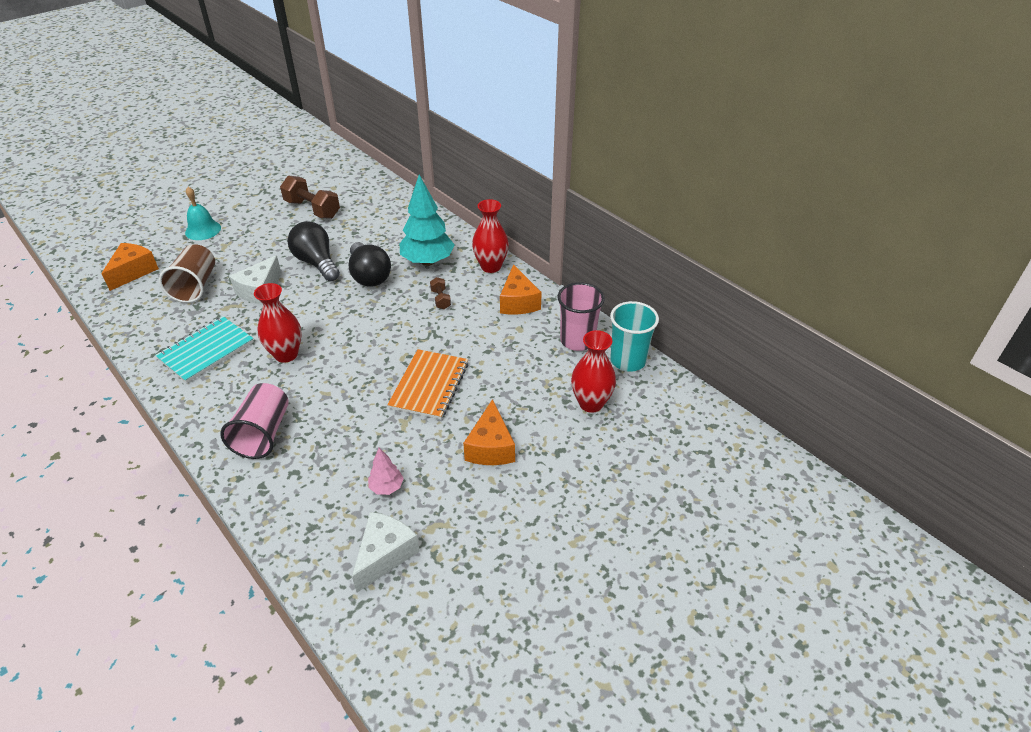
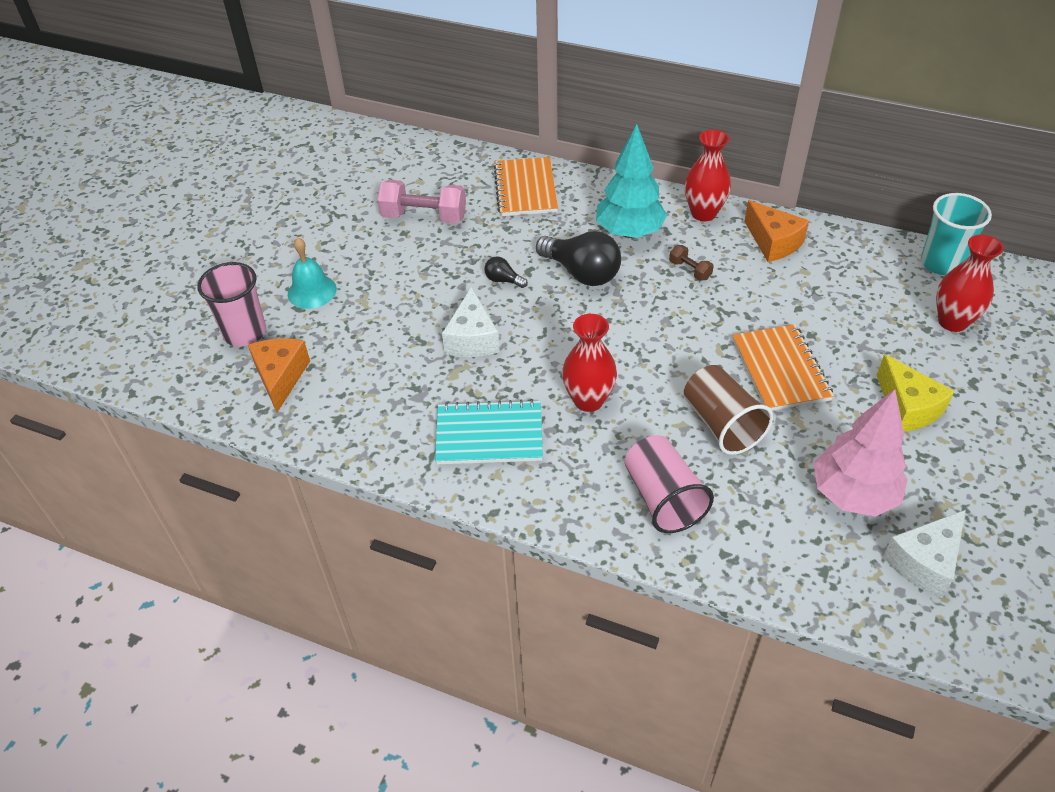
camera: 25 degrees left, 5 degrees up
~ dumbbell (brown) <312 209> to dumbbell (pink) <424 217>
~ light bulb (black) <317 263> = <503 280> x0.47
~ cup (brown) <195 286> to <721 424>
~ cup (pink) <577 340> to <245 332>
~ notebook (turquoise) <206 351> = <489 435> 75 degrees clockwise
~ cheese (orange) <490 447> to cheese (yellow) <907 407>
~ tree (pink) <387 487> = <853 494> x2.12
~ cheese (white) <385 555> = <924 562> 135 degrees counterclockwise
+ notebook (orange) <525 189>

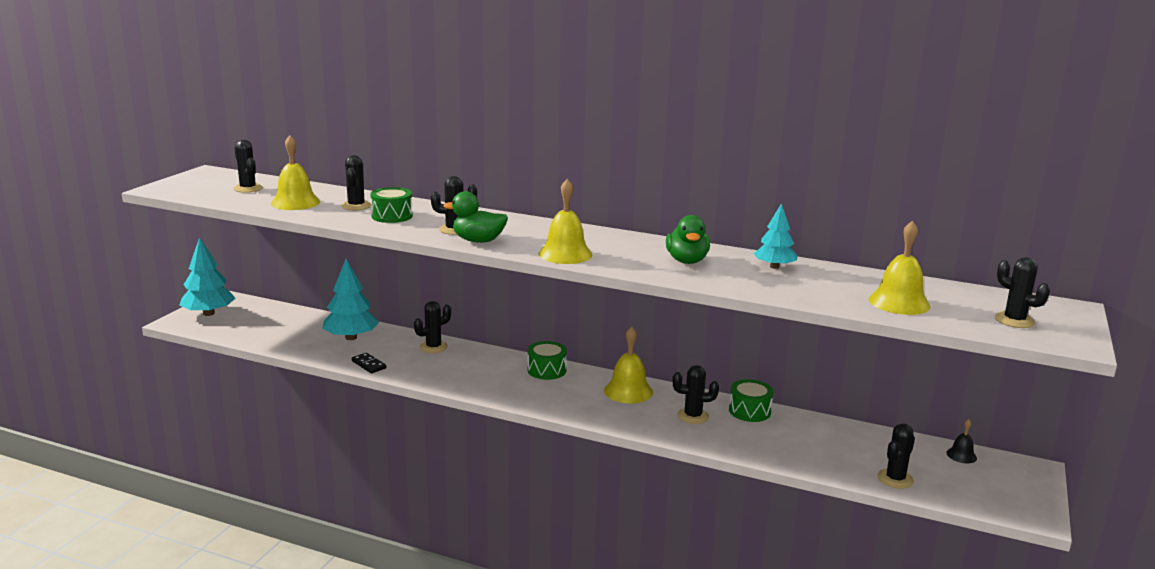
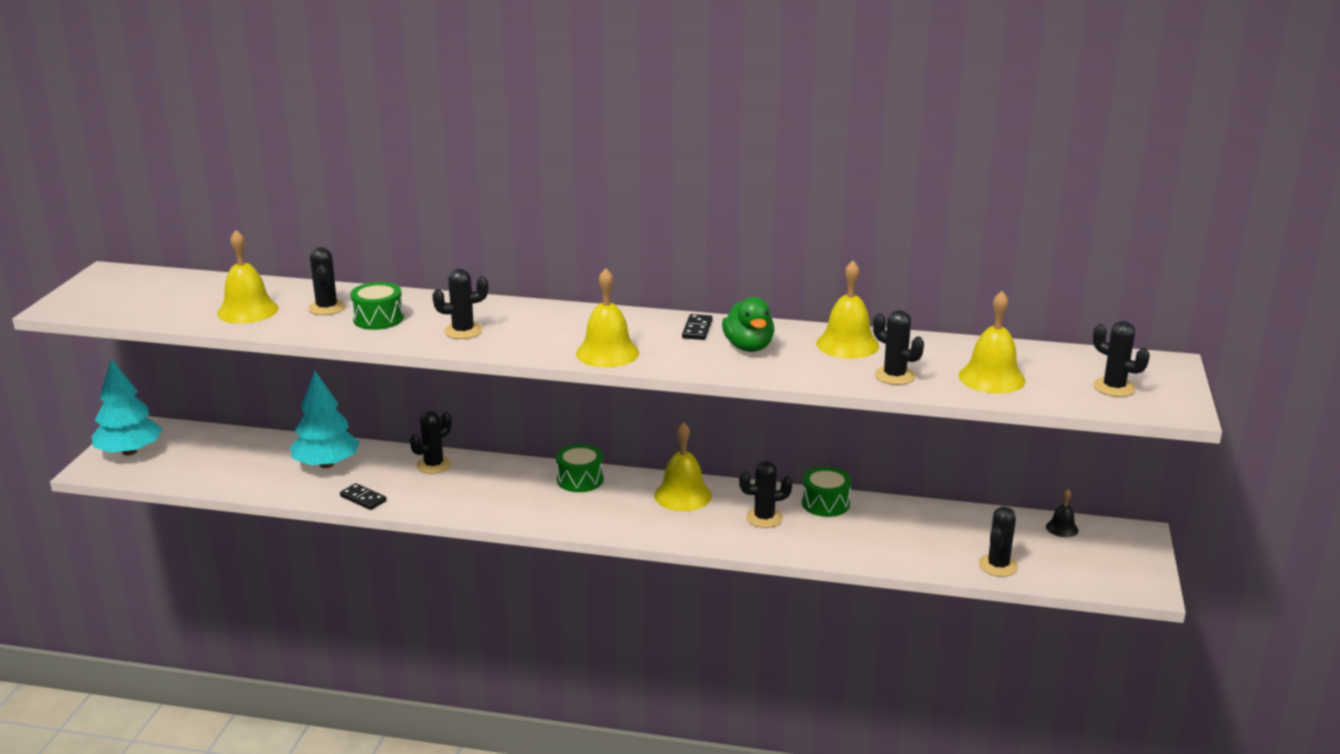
camera: 10 degrees left, 5 degrees up
~ cactus (black) <248 188> to <894 376>
- duck (green) <478 241>
~ tree (turquoise) <774 267> to bell (yellow) <847 344>
+ domino (black) <697 329>

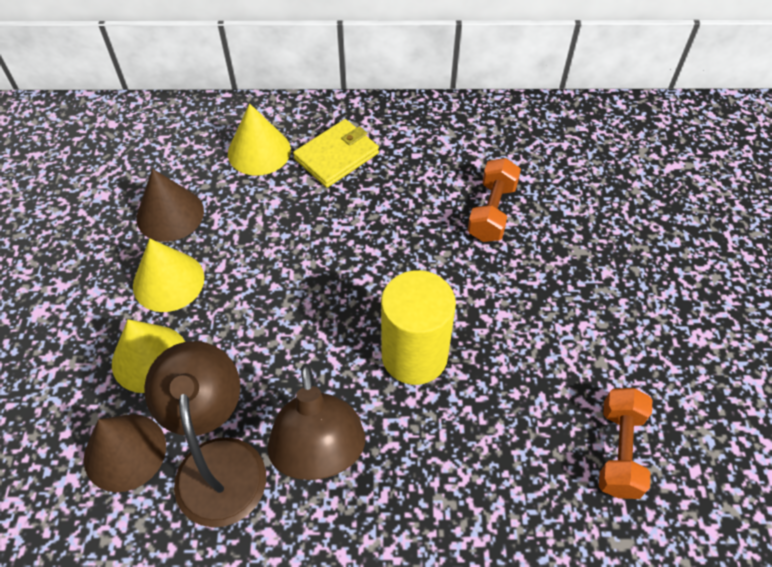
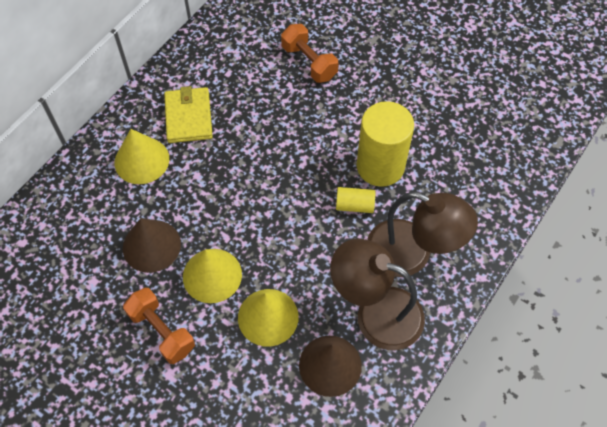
camera: 55 degrees left, 5 degrees up
~ dumbbell (orange) <619 451> to <161 331>
+ cylinder (yellow) <354 205>

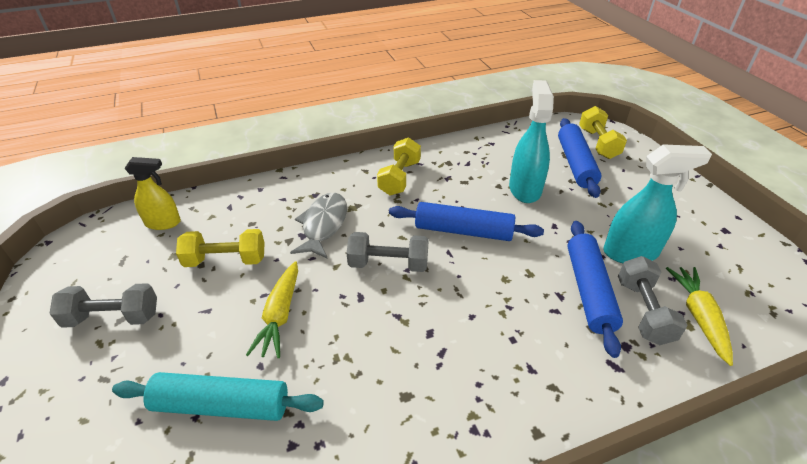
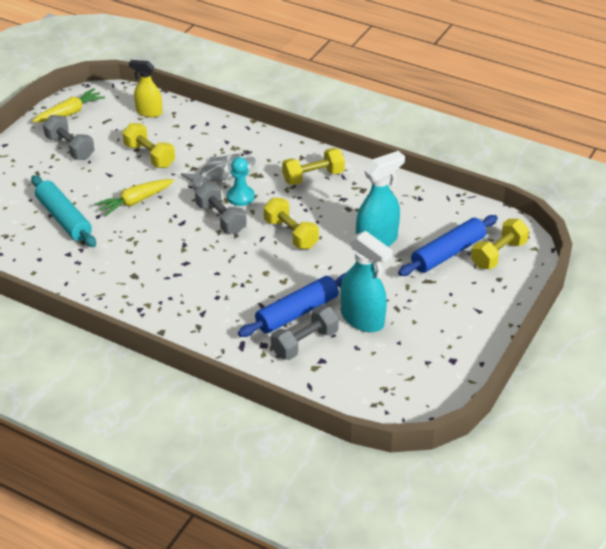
camera: 50 degrees right, 0 degrees up
~ spray bottle (yellow) <163 223> = <149 112> 150 degrees clockwise
~ rolling pin (blue) <463 231> to dumbbell (yellow) <291 234>
~ carrot (yellow) <699 317> to <70 113>
+ pawn (turquoise) <240 197>

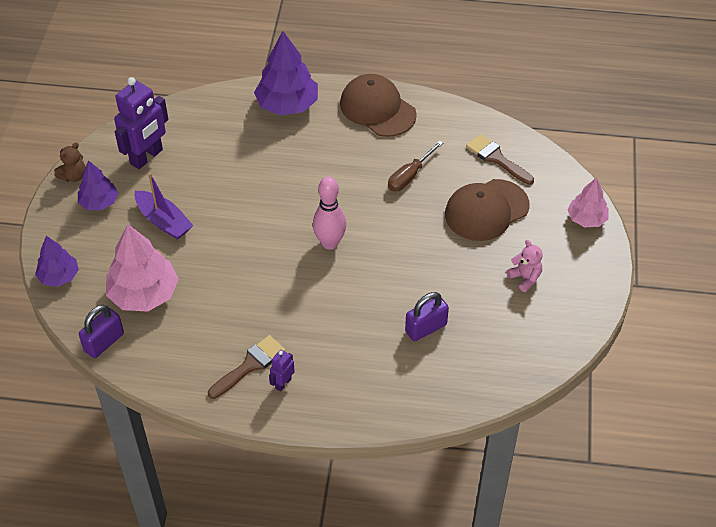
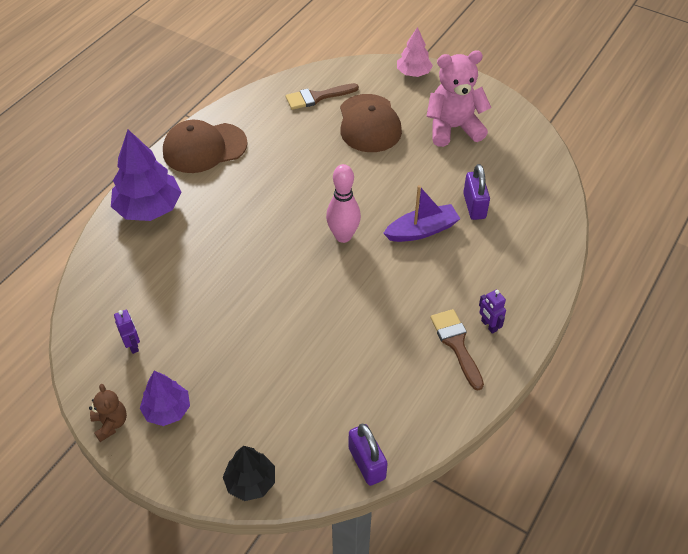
camera: 65 degrees left, 0 degrees up
~ robot (purple) <147 157> = <133 345> x0.47
- screwdriver (brown) <409 176>
~ boat (purple) <164 221> to <422 230>
- tree (pink) <144 294>
~ tree (purple) <59 276> to tree (black) <250 481>
~ teddy bear (pink) <525 278> = <453 128> x2.01

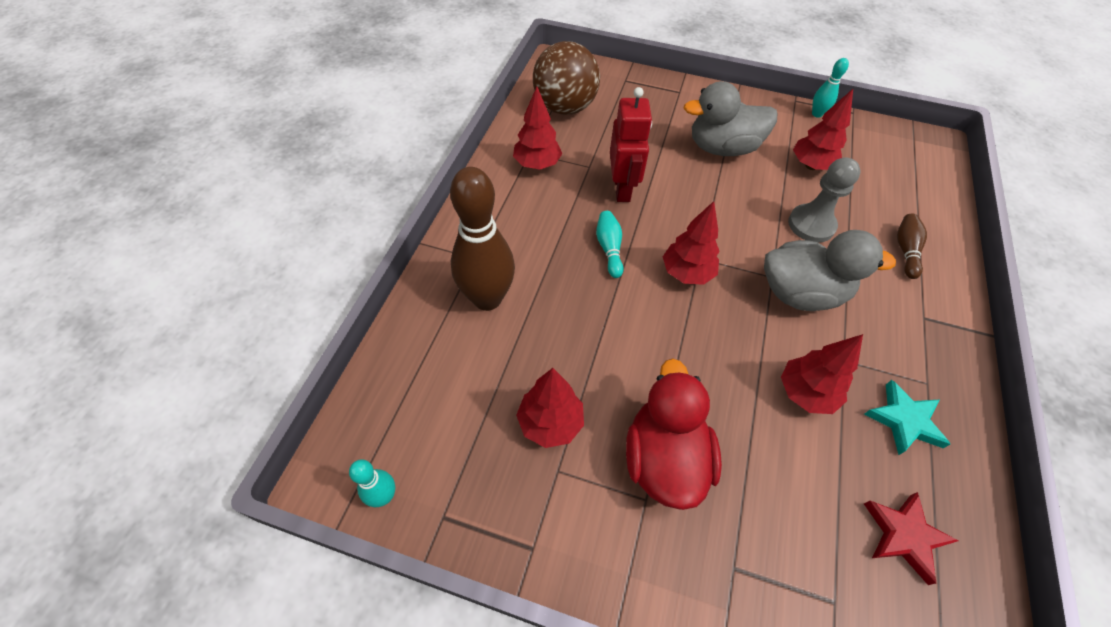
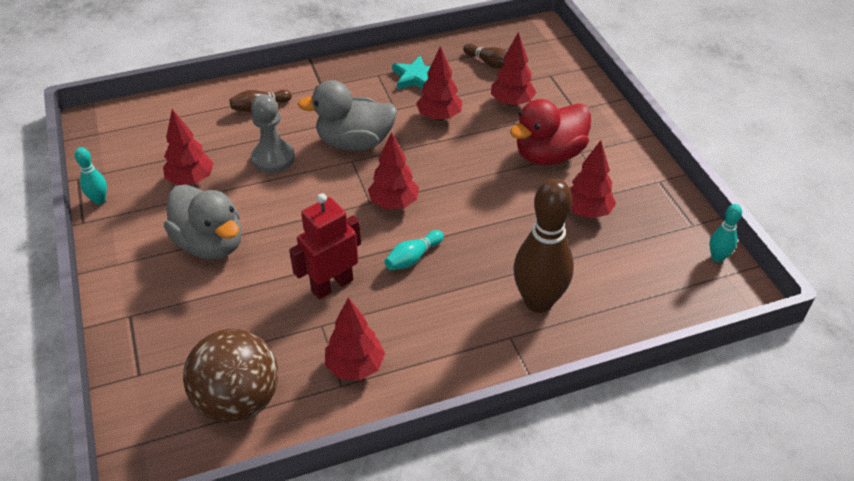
camera: 125 degrees left, 10 degrees down
~ duck (grey) <800 293> = <355 142> 60 degrees counterclockwise
~ star (red) <904 536> to bowling pin (brown) <489 63>
+ tree (red) <512 103>

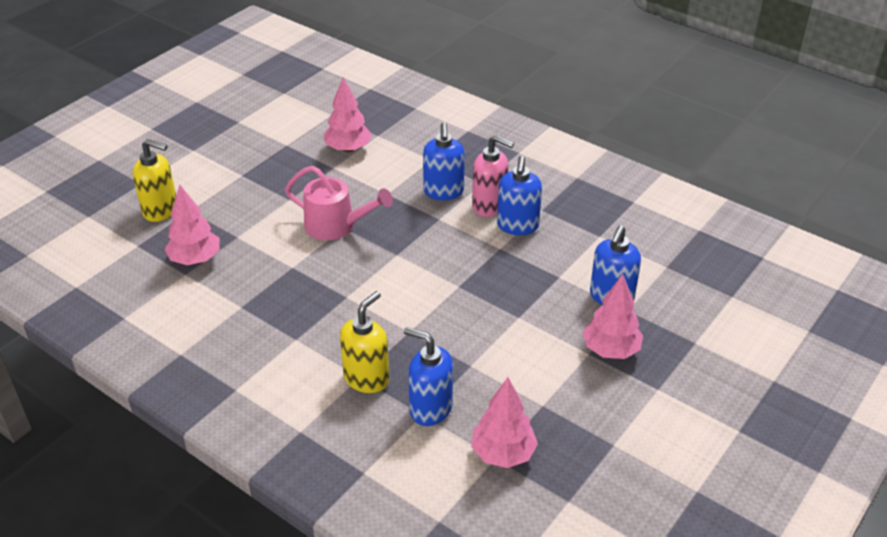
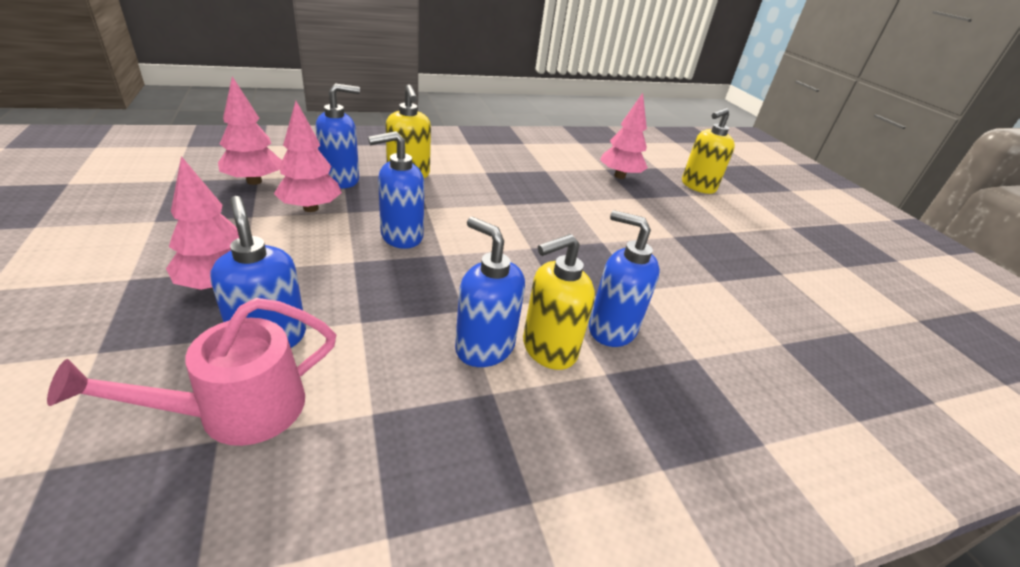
camera: 120 degrees right, 5 degrees down
~ tree (pink) <348 149> to <310 208>
~ soap dispenser (pink) <489 206> to soap dispenser (yellow) <548 349>
~ watering can (pink) <336 226> to <238 410>
+ soap dispenser (blue) <401 236>

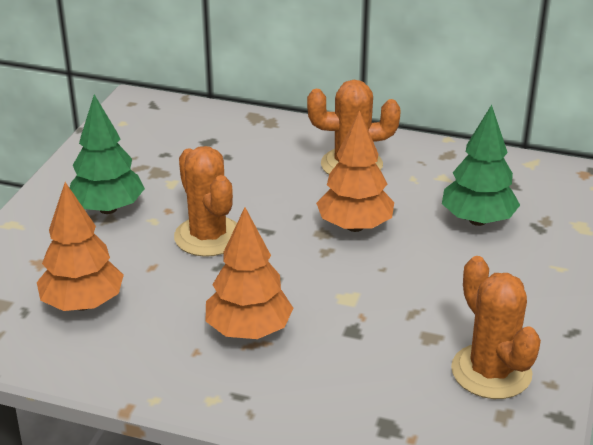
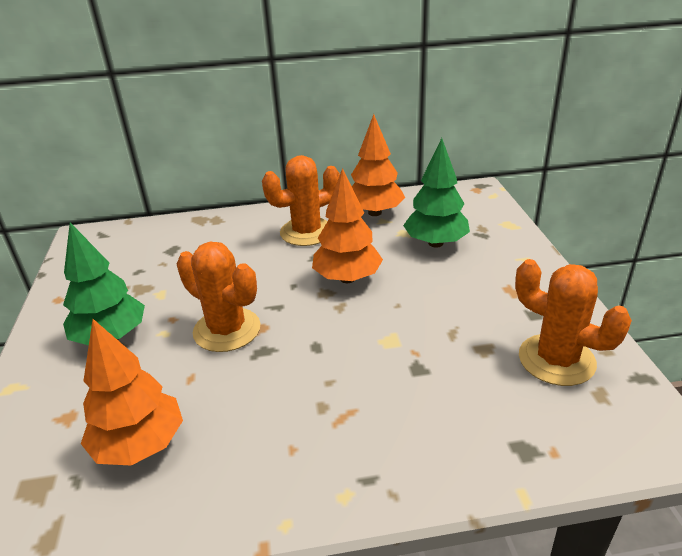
camera: 25 degrees left, 0 degrees up
~ tree (orange) <249 331> to <375 212>

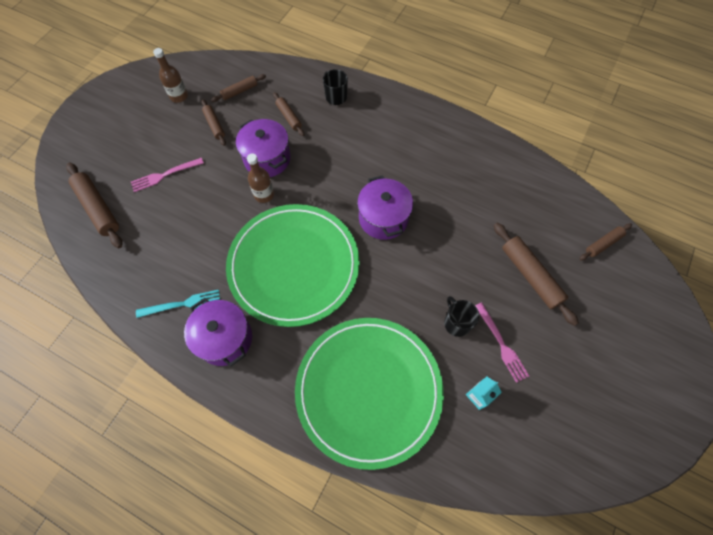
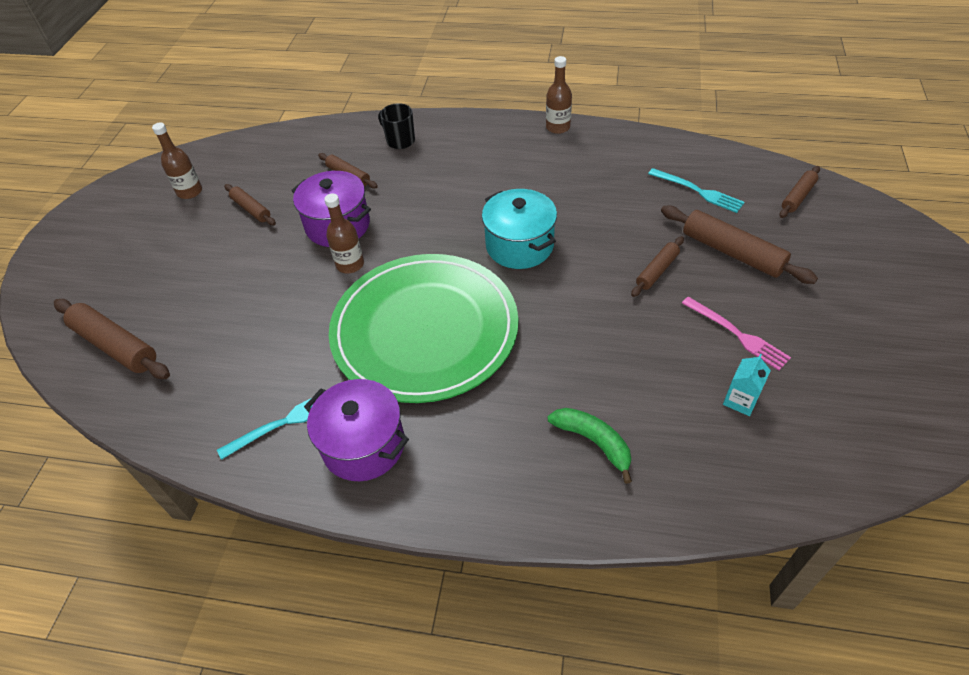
camera: 15 degrees left, 15 degrees down
~ rolling pin (brown) <239 91> to <657 271>
- fork (pink) <164 175>
~ pot (purple) <383 218> to pot (turquoise) <519 245>
- mug (black) <456 323>
~ plate (green) <368 390> to banana (green) <594 442>
+ bottle (brown) <558 127>
+ fork (turquoise) <698 191>

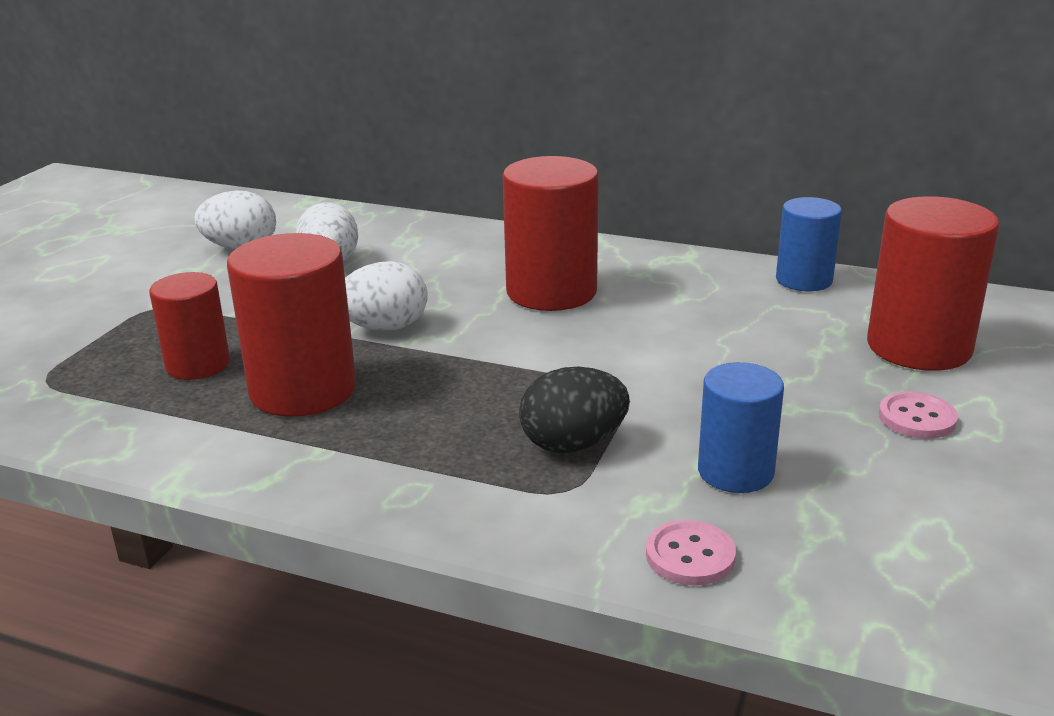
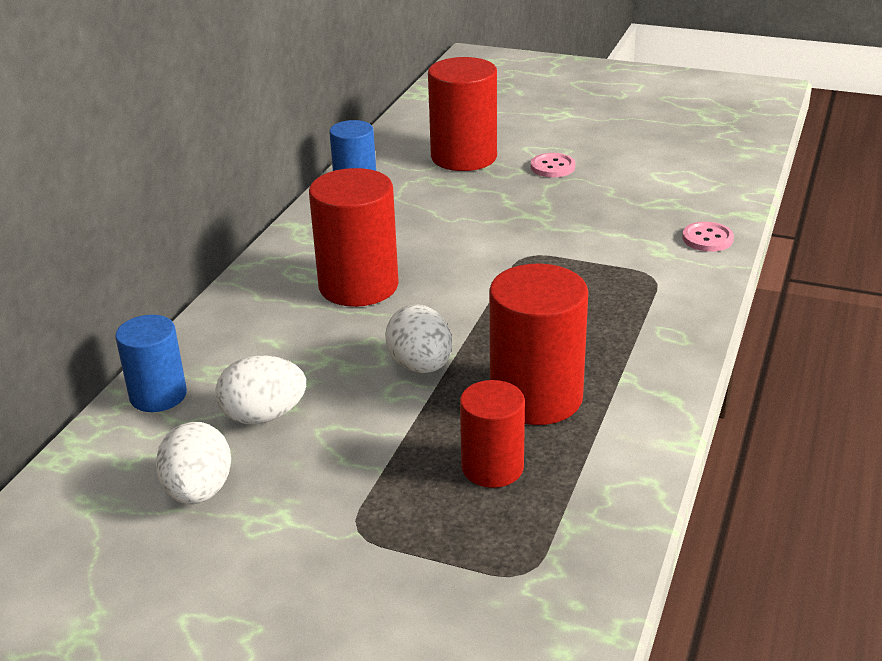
camera: 90 degrees left, 5 degrees up
~ cylinder (blue) <735 472> to <158 395>
- egg (black) <573 444>

